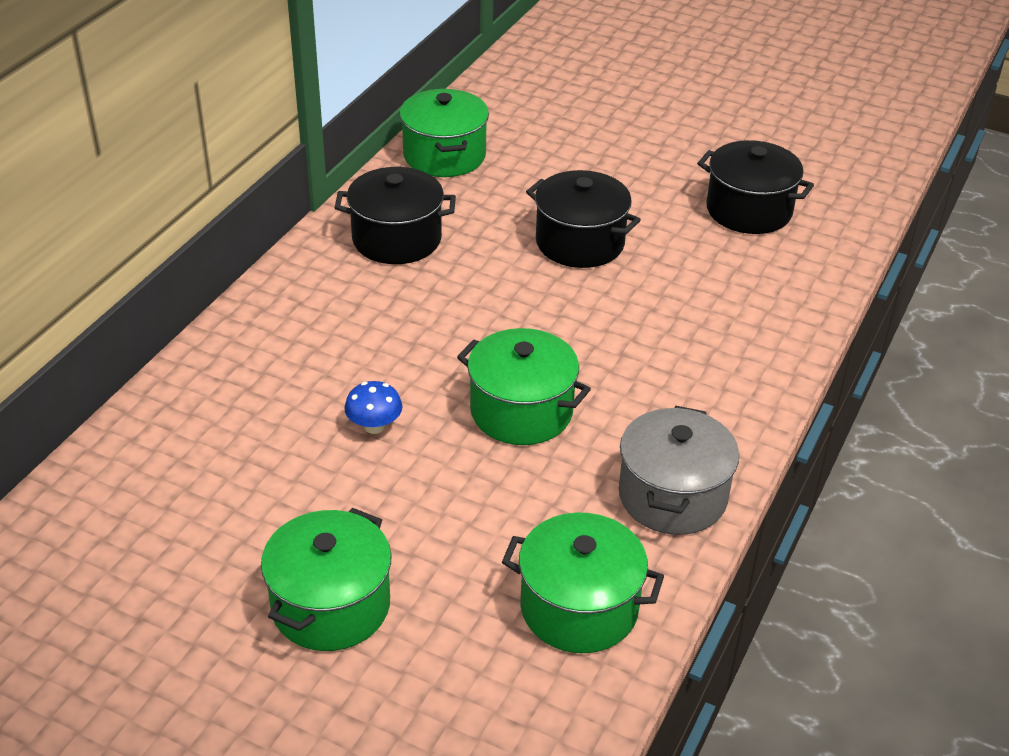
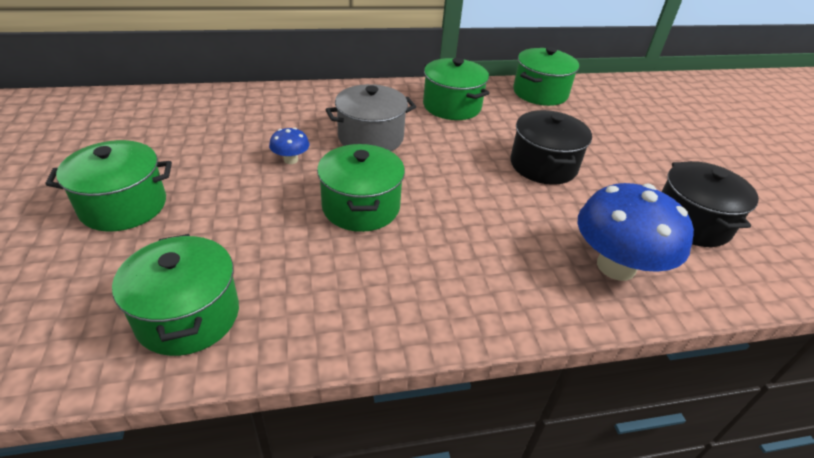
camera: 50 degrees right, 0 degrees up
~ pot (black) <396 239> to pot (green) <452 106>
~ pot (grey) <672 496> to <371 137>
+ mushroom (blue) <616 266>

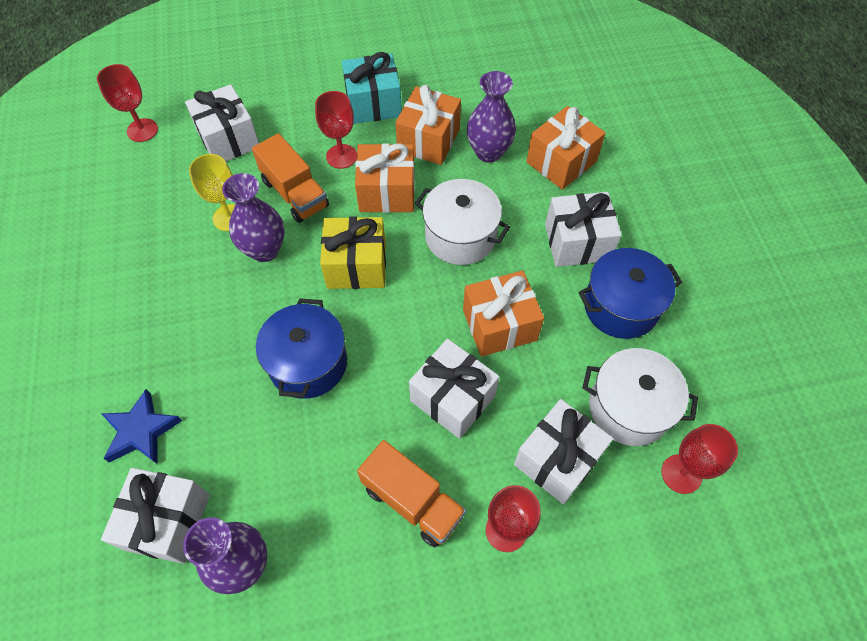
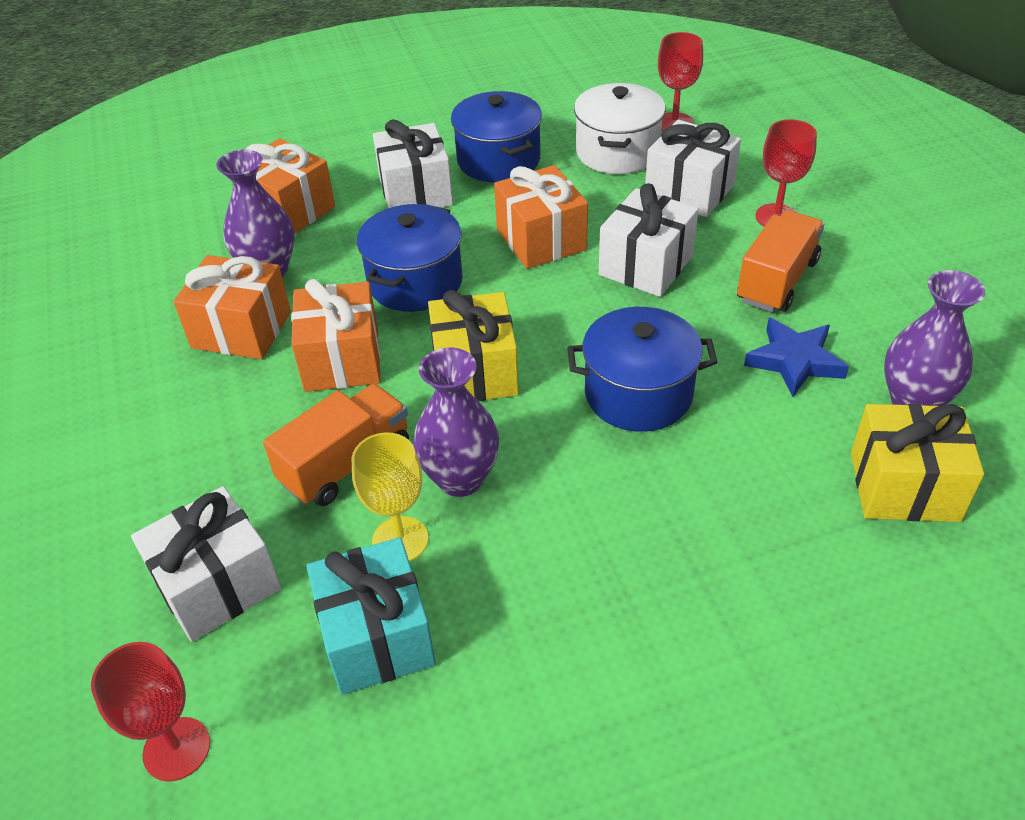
camera: 95 degrees left, 15 degrees down
~ gift (turquoise) <373 104> to <377 636>
- goblet (red) <341 156>
~ pot (white) <460 236> to pot (blue) <415 282>
~ star (blue) <141 431> to <794 361>
~ gift (white) <167 522> to gift (yellow) <904 486>

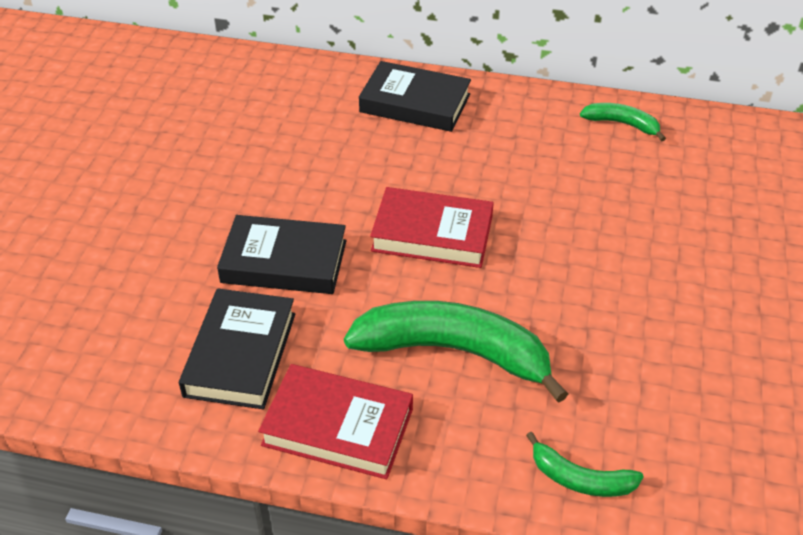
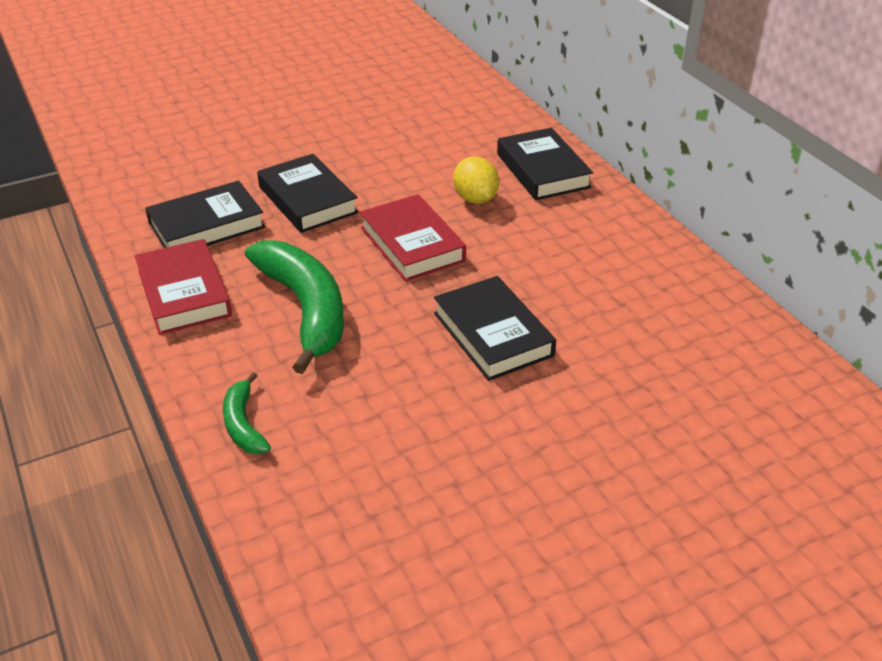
camera: 50 degrees right, 5 degrees down
- banana (green) <622 124>
+ lemon (yellow) <475 199>
+ book (black) <493 334>

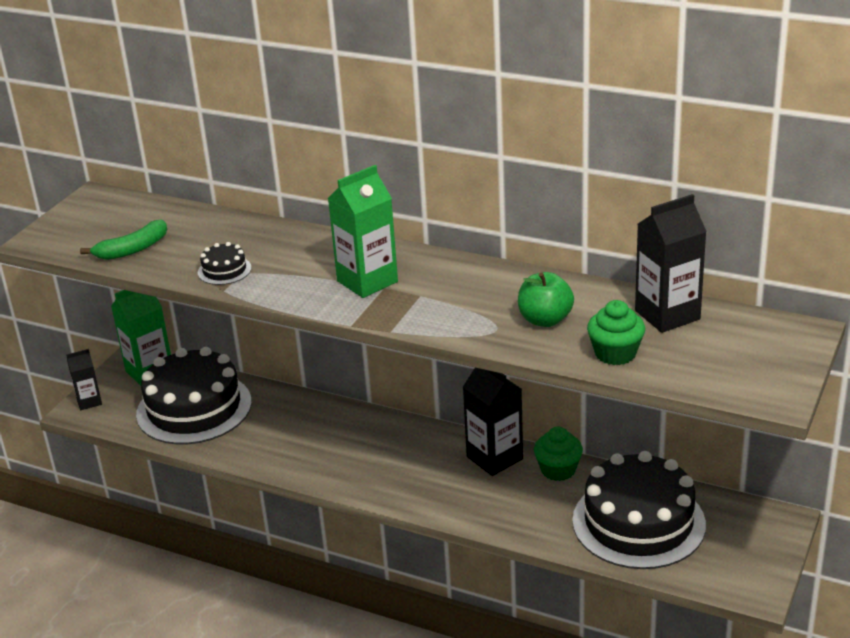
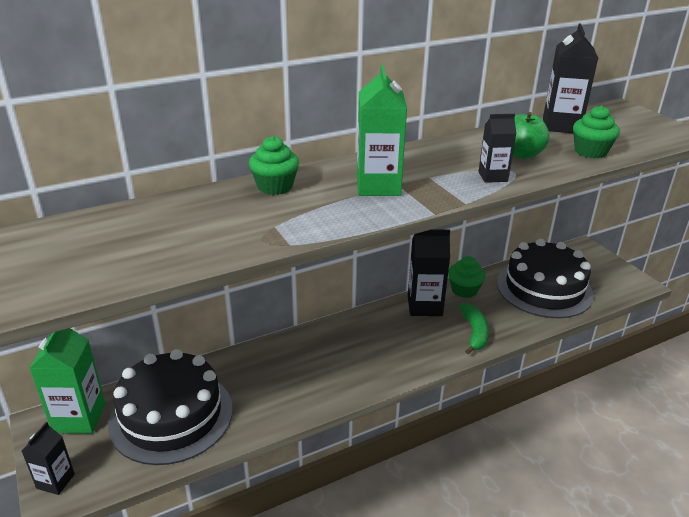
camera: 55 degrees left, 0 degrees up
~ banana (green) <132 249> to <474 332>
- cake (black) <224 270>
+ carton (black) <493 177>
+ cupcake (green) <275 187>

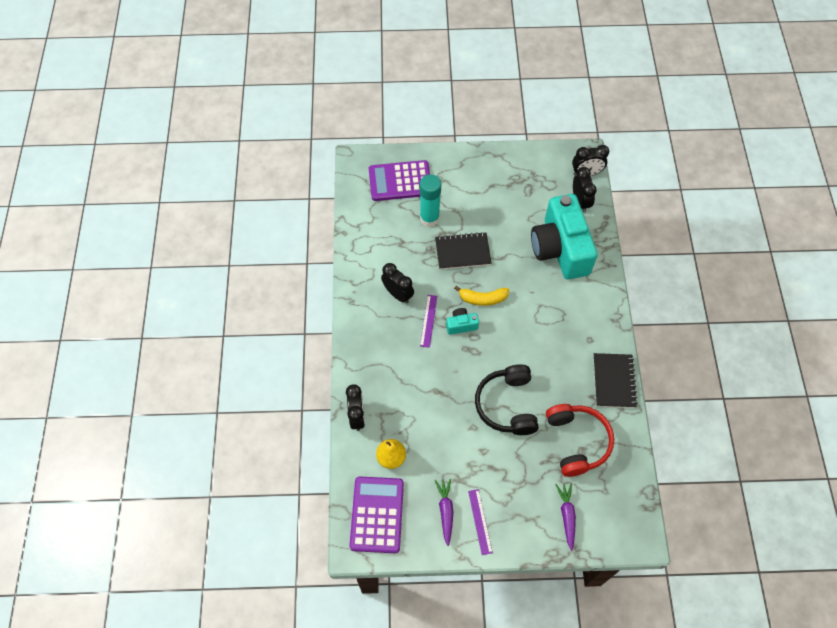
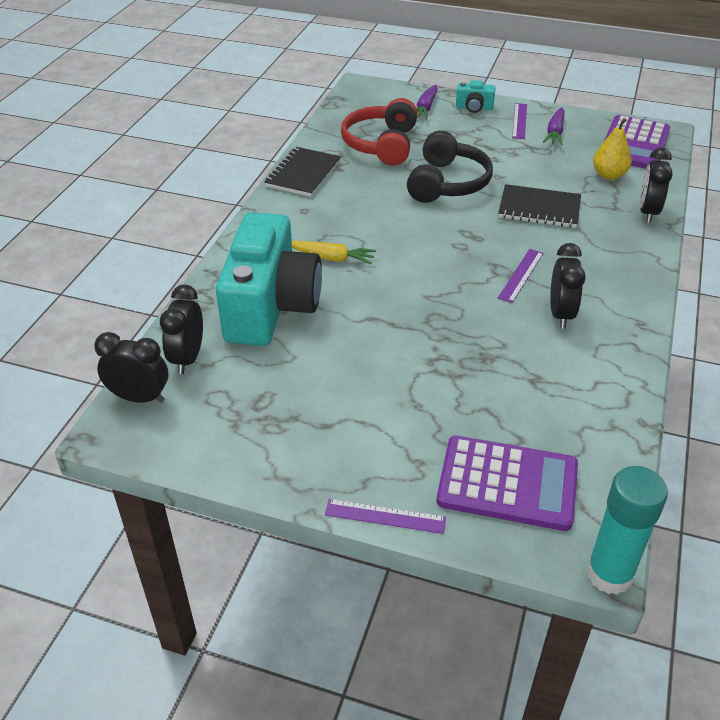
camera: 160 degrees left, 20 degrees down
~ glue stick (turquoise) <429 218> to <609 574>
~ notebook (black) <462 252> to <539 208>
~ clock (black) <398 294> = <560 314> 150 degrees counterclockwise
- banana (yellow) <482 299>
~ camera (turquoise) <461 325> to <474 108>
+ carrot (yellow) <332 258>
+ ruler (purple) <385 516>

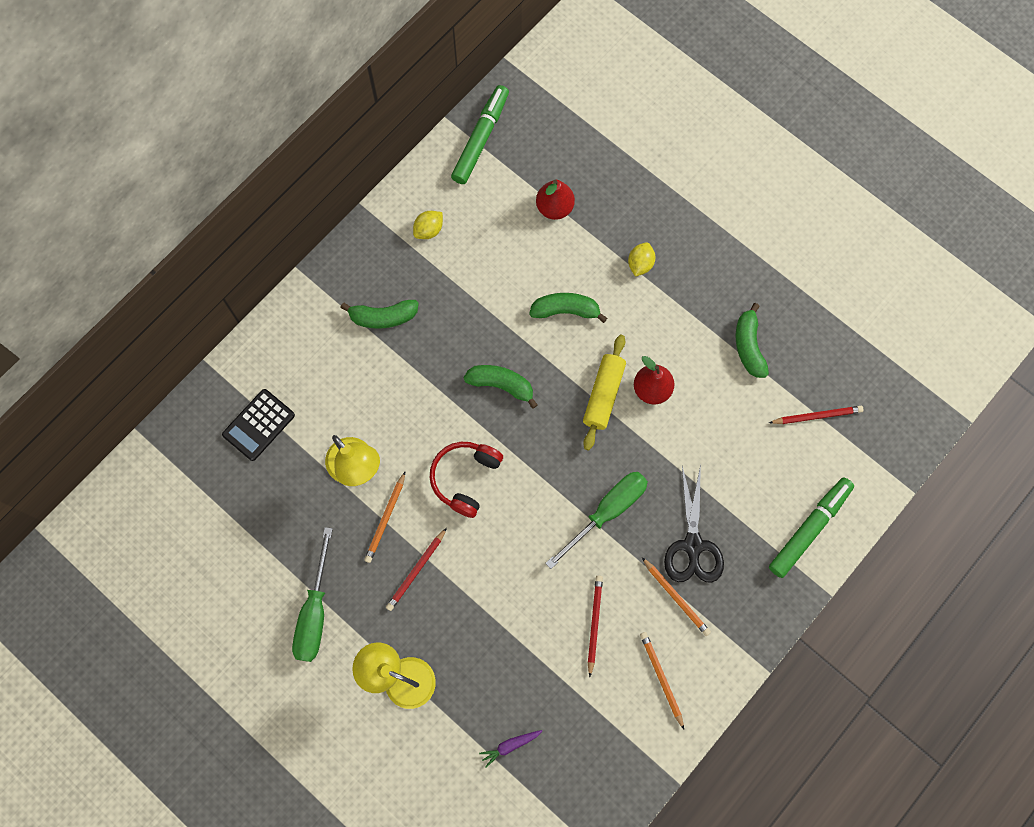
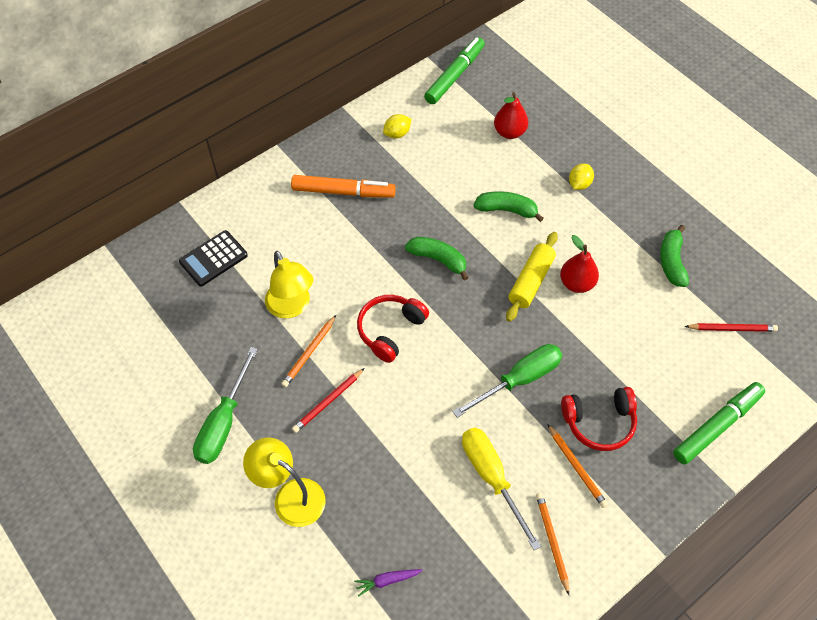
camera: 10 degrees right, 15 degrees down
~ banana (green) <383 317> to marker (orange) <343 192>
~ scissors (black) <693 545> to headphones (red) <599 422>
~ pencil (red) <594 623> to screwdriver (yellow) <491 478>

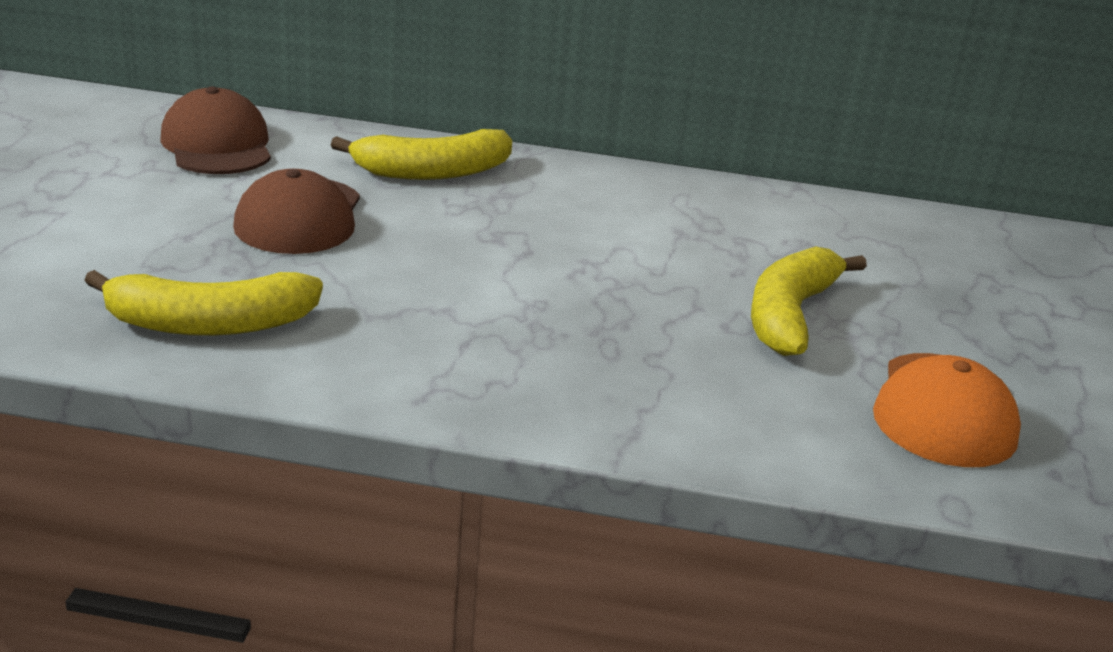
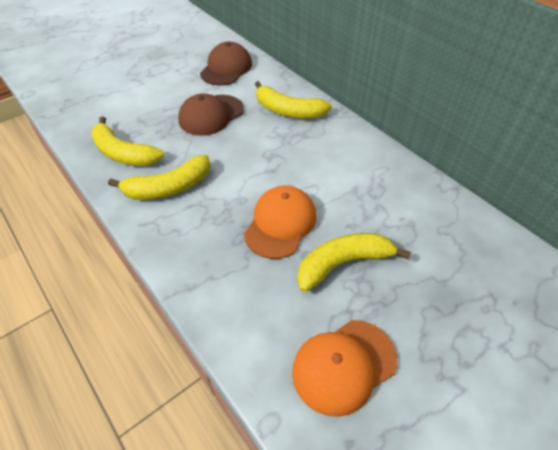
camera: 45 degrees right, 20 degrees up
+ banana (yellow) <169 187>
+ cap (orange) <280 224>

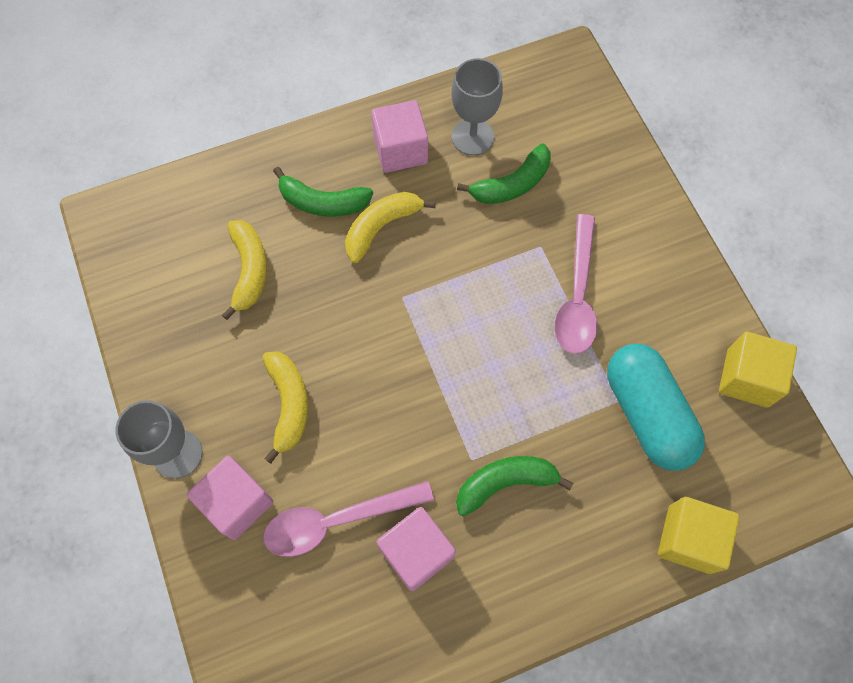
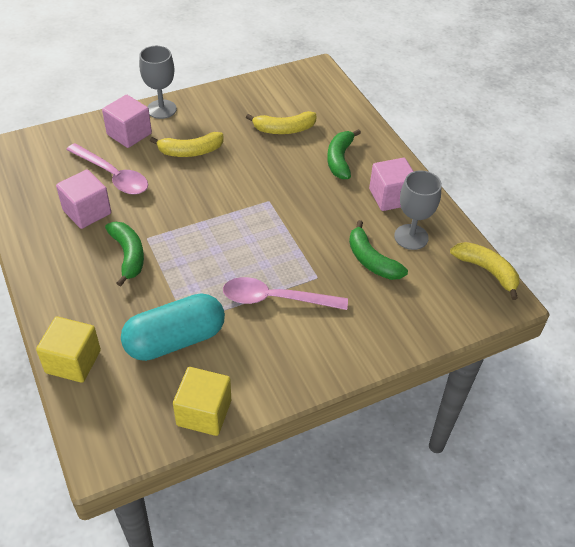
camera: 85 degrees right, 20 degrees down
~ banana (yellow) <381 227> to <487 271>
~ spoon (pink) <337 520> = <112 176> 150 degrees clockwise

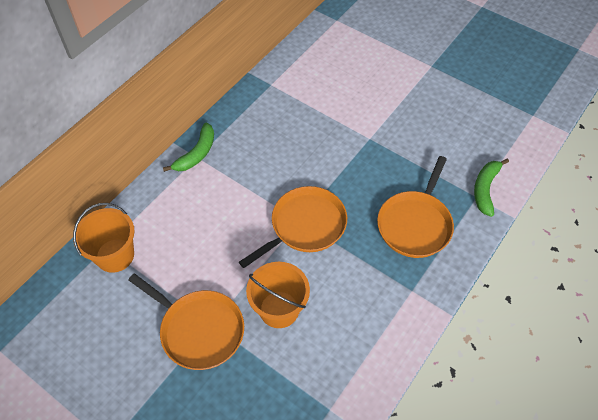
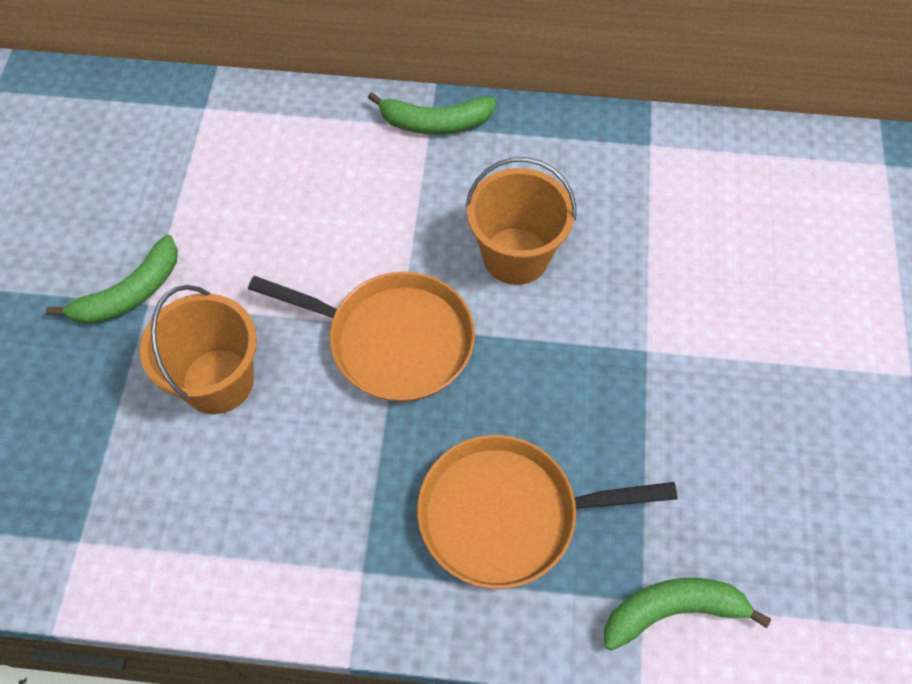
camera: 60 degrees right, 5 degrees up
~ bucket (orange) <115 255> to <516 256>
~ pan (orange) <199 330> to banana (green) <130 293>

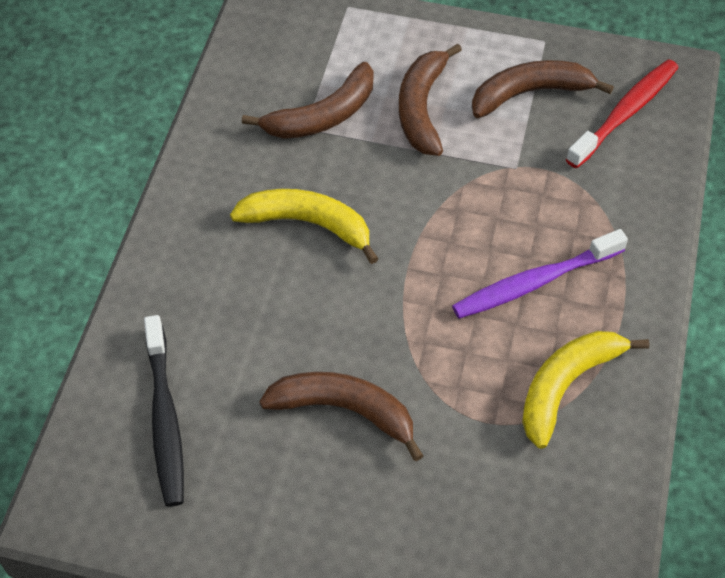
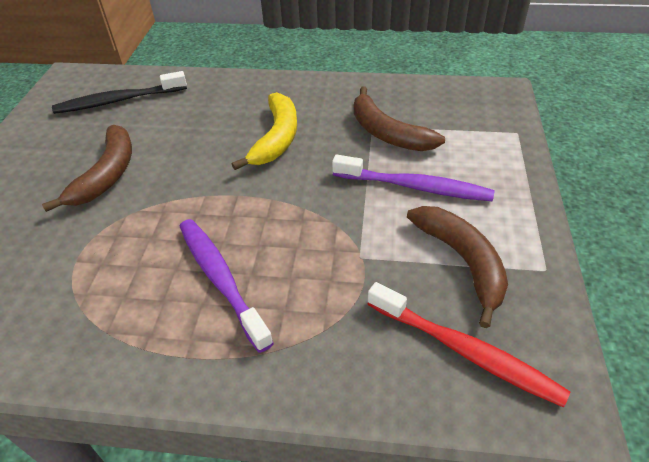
camera: 85 degrees right, 10 degrees down
~ banana (brown) <422 108> to toothbrush (purple) <415 186>
- banana (yellow) <566 386>

